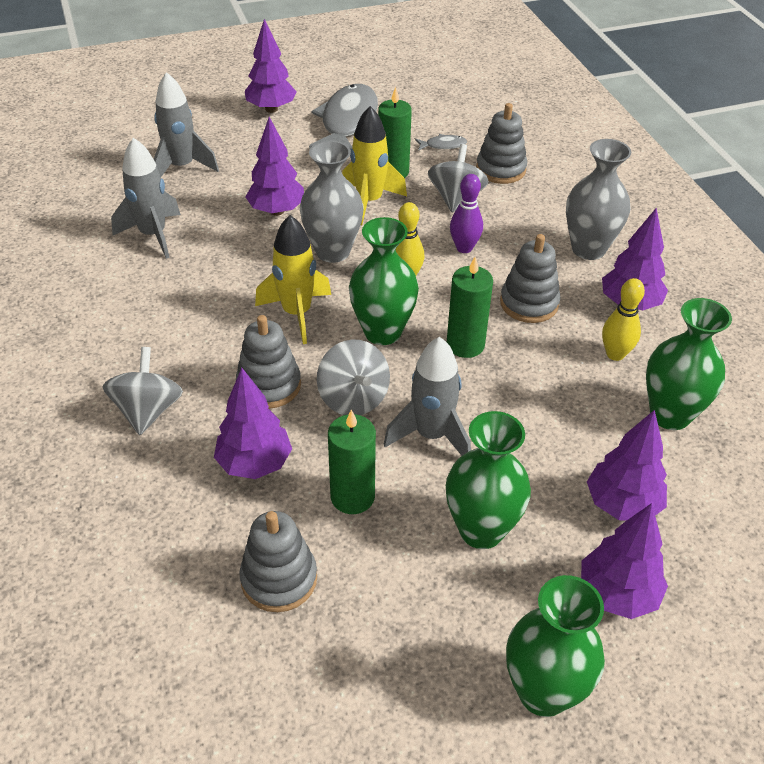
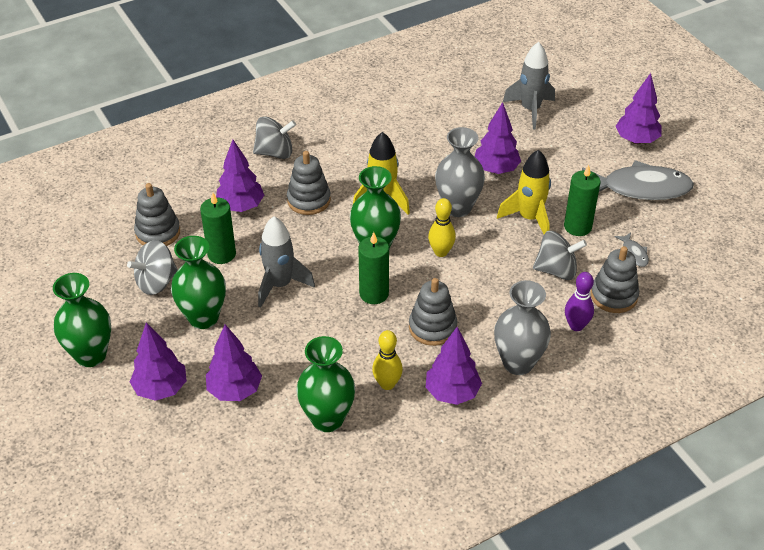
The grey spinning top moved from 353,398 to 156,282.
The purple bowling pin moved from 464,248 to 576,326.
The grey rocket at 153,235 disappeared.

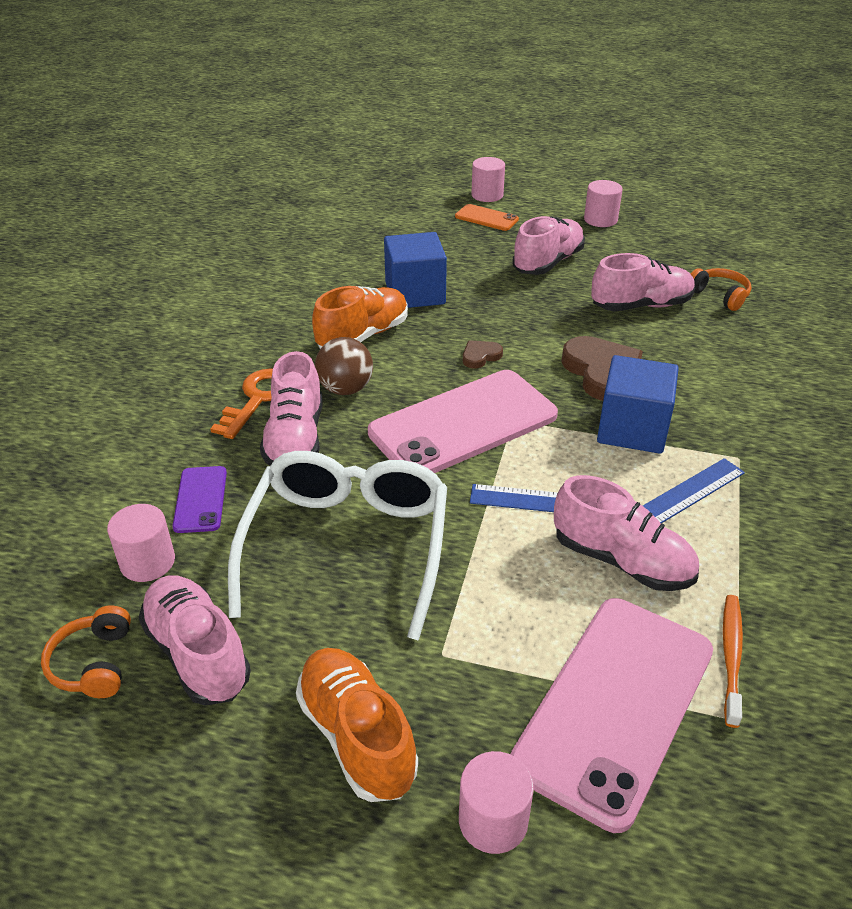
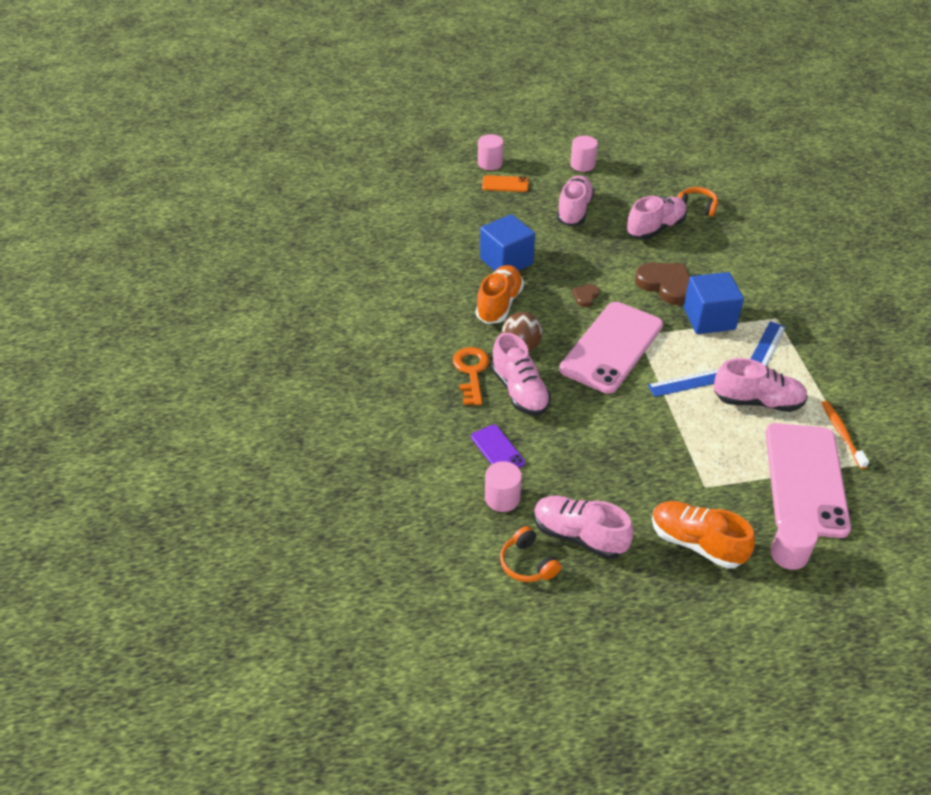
The white glasses at 347,546 disappeared.

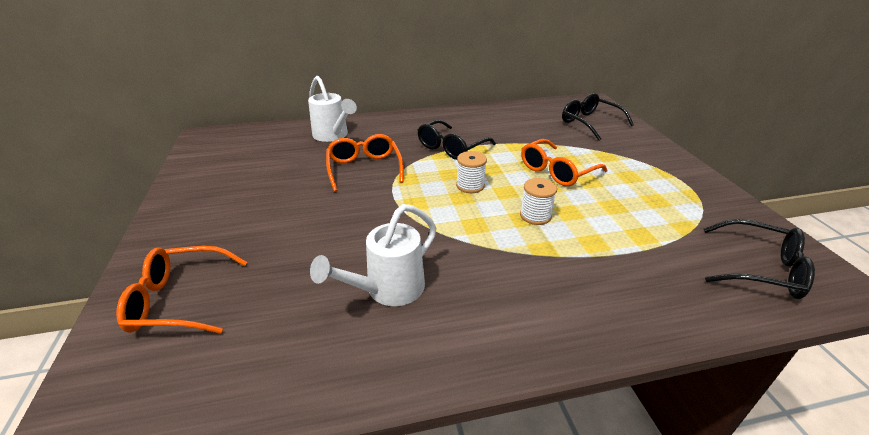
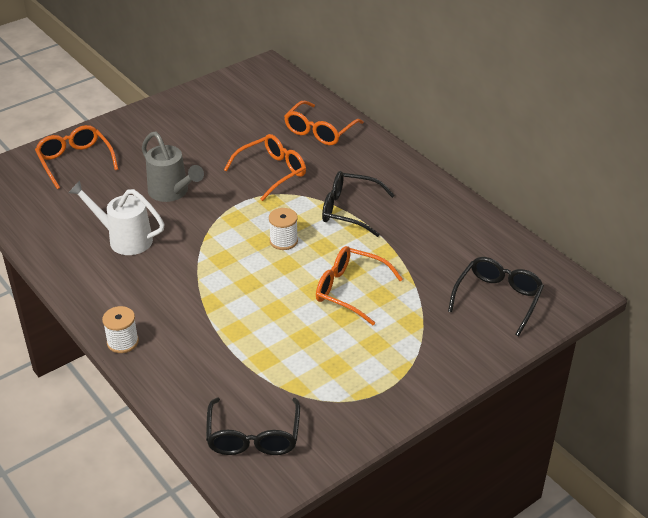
The white spool moved from 535,216 to 123,342.
The grey watering can at 172,192 appeared.
The white watering can at 333,135 was replaced by the orange glasses at 319,131.

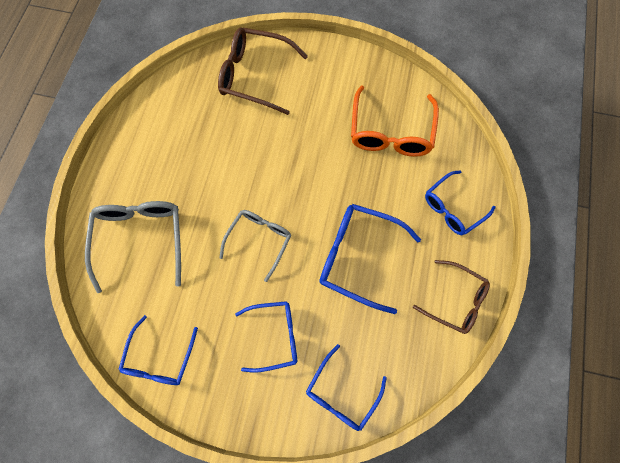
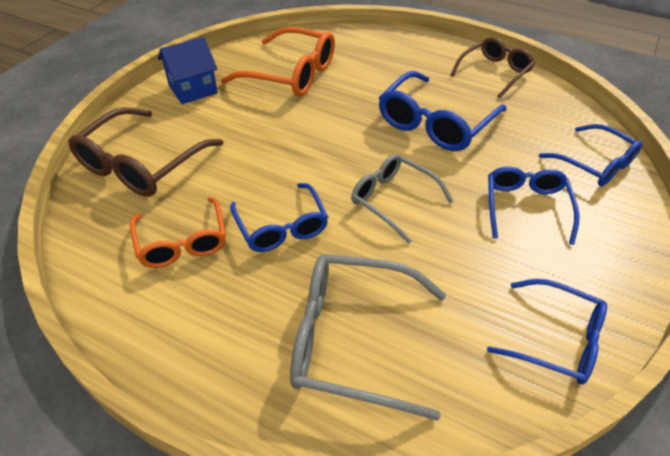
The orange glasses at 182,242 appeared.
The blue house at 193,89 appeared.
The blue glasses moved from 453,208 to 281,226.

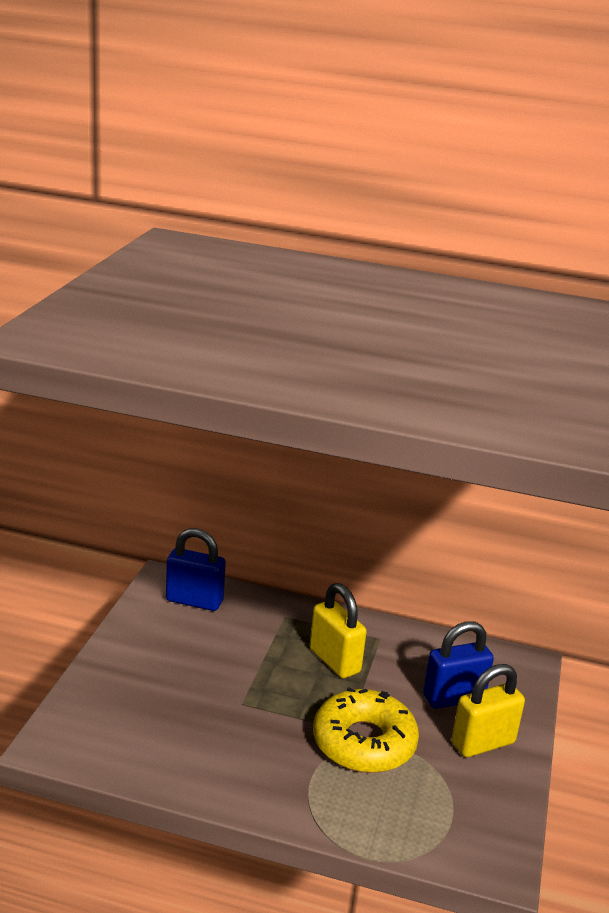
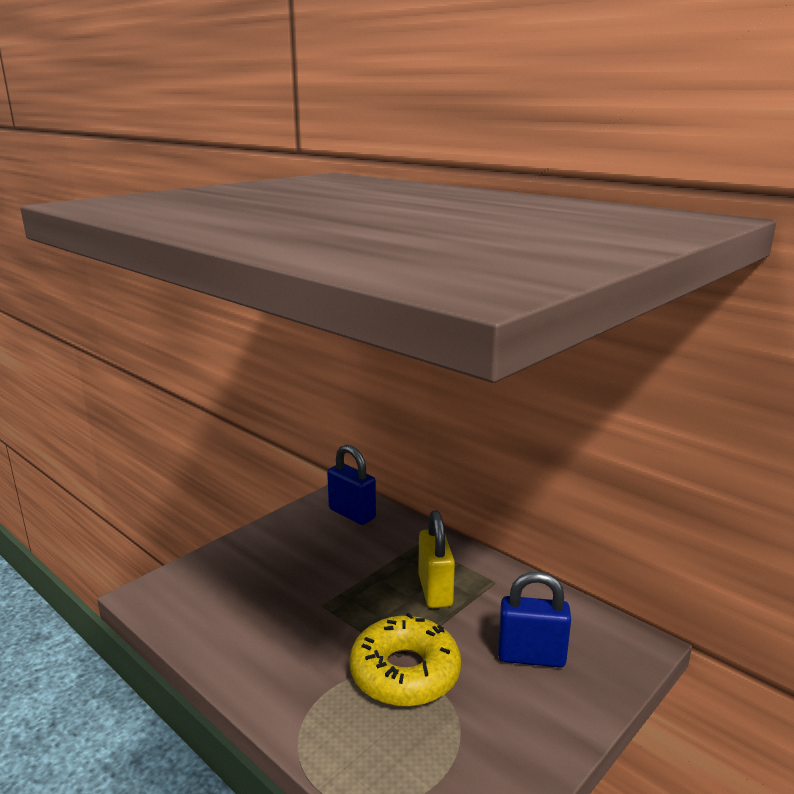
The yellow padlock at 482,743 disappeared.

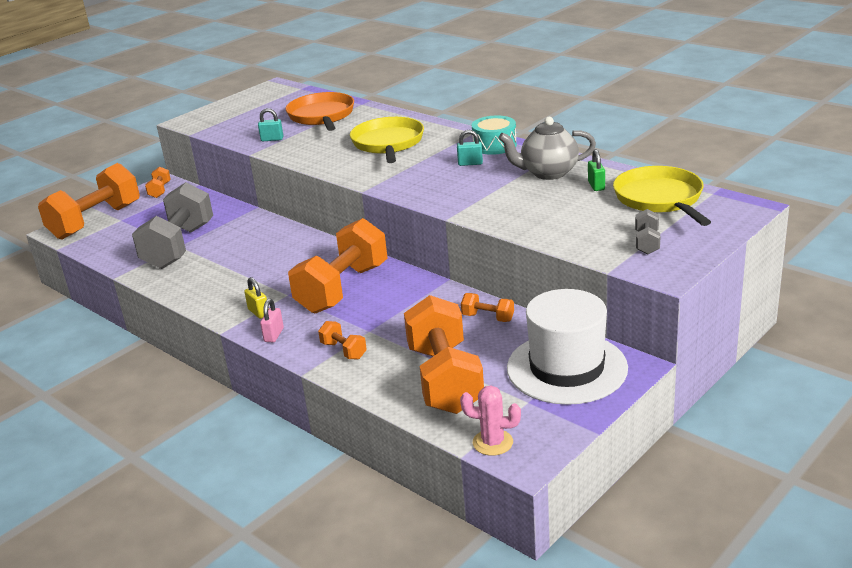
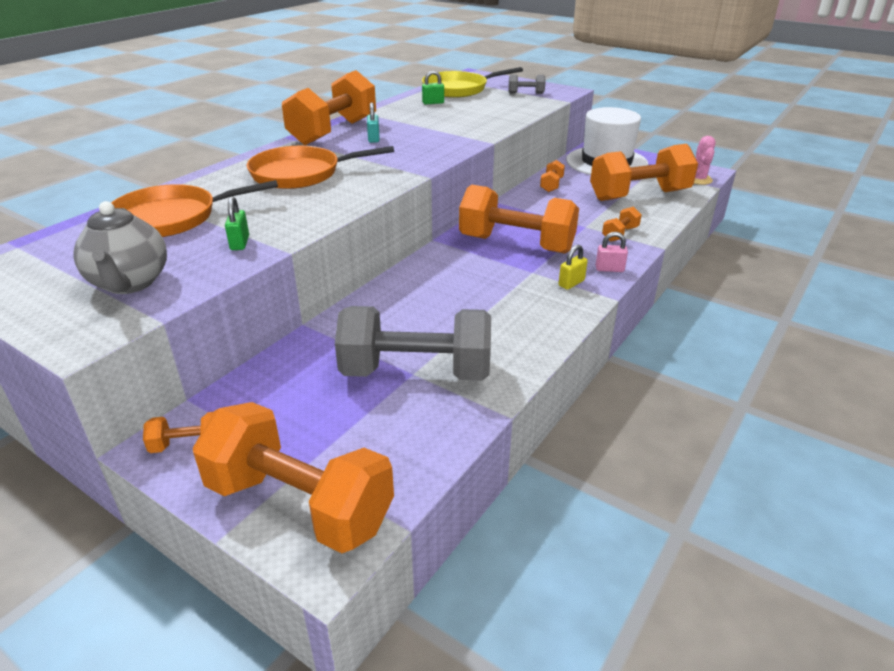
The grey teapot moved from 548,173 to 130,283.
The turquoise padlock at 272,139 became the green padlock at 240,243.
The yellow pan at 388,143 became the orange pan at 300,174.
The turquoise drum at 494,145 was replaced by the orange dumbbell at 333,132.

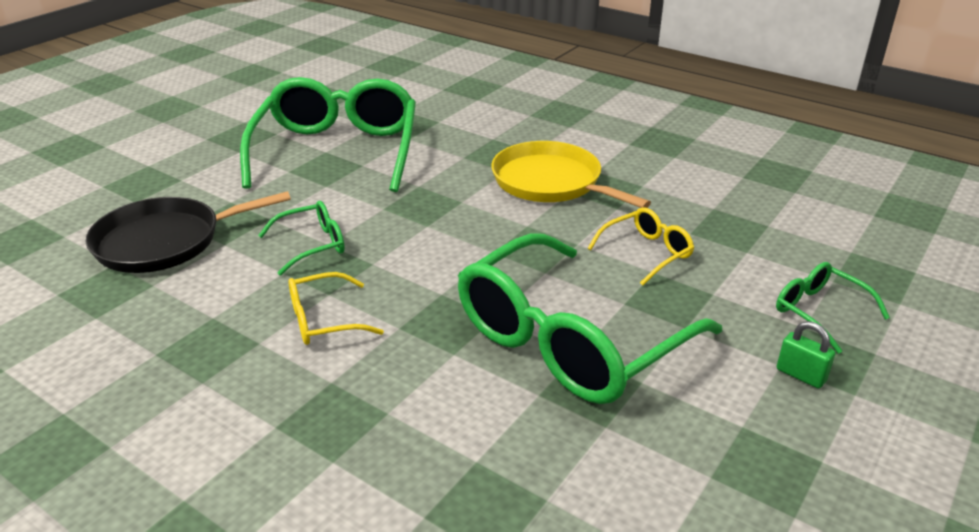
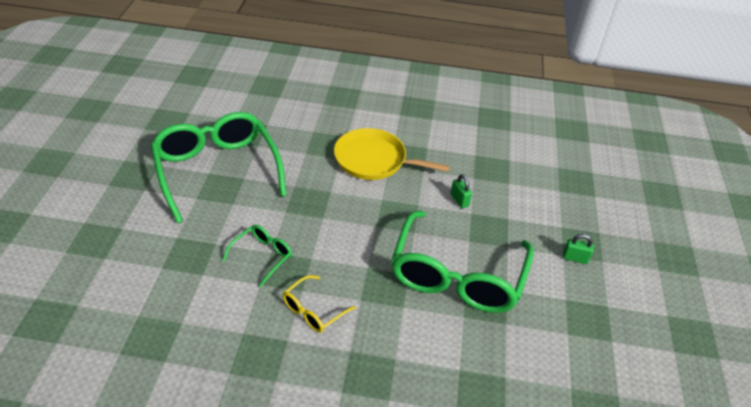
The yellow glasses at 646,253 was replaced by the green padlock at 459,200.
The black pan at 165,241 disappeared.
The green glasses at 820,312 disappeared.

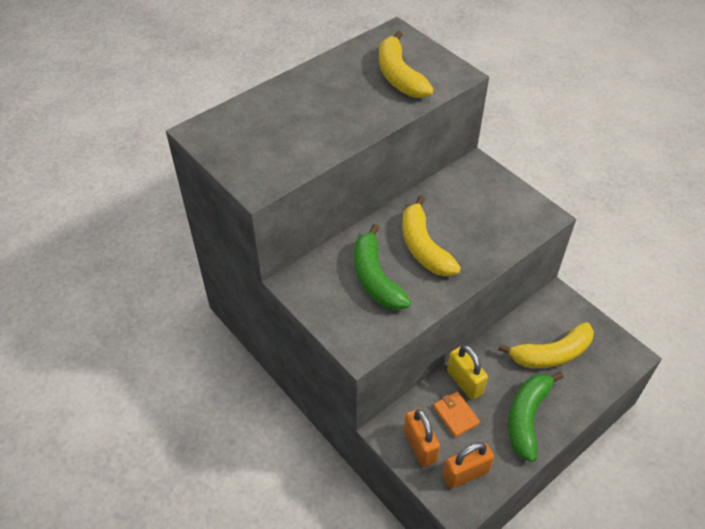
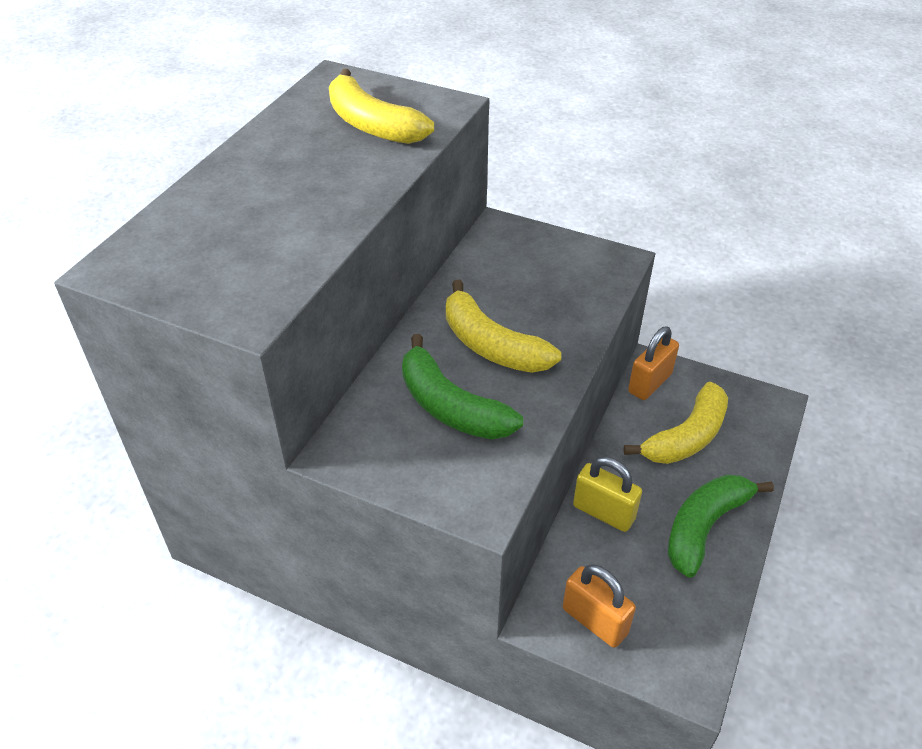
The orange padlock moved from 465,474 to 650,383.
The green banana at 527,417 turned 45 degrees clockwise.
The orange wallet at 455,415 disappeared.

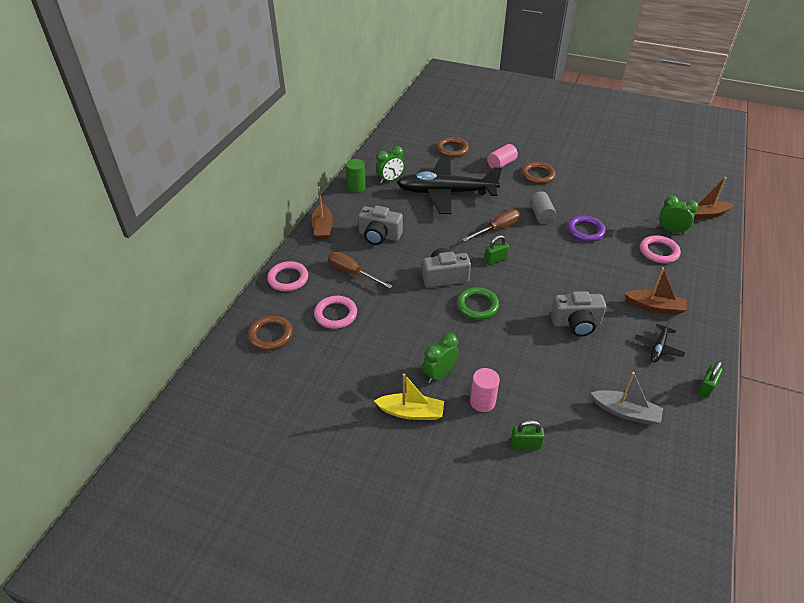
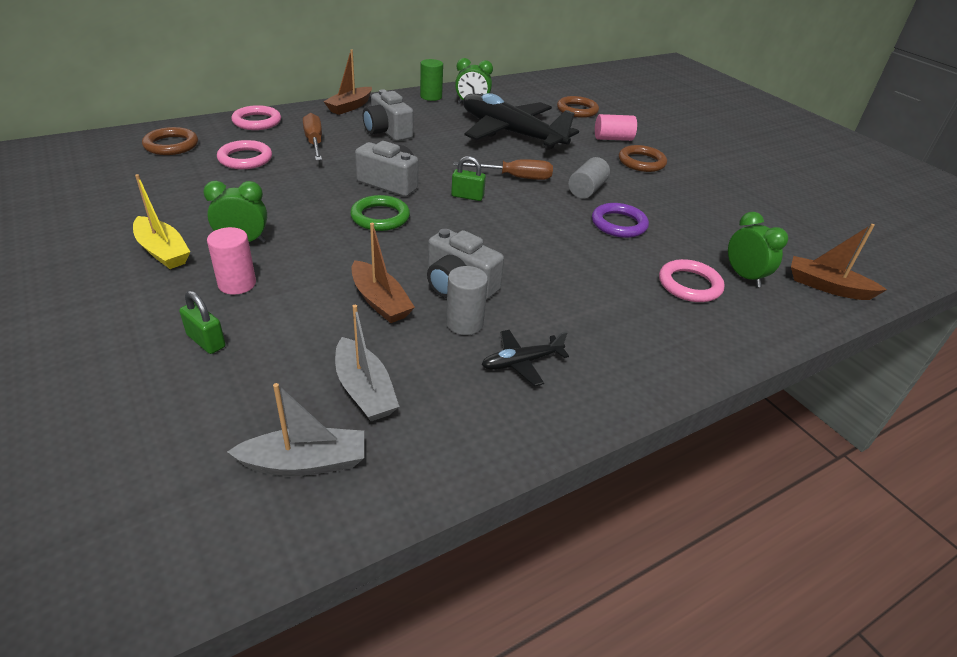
The grey boat at 305,462 appeared.
The brown boat moved from 655,307 to 380,301.
The grey cylinder at 464,323 appeared.
The green padlock at 706,388 disappeared.

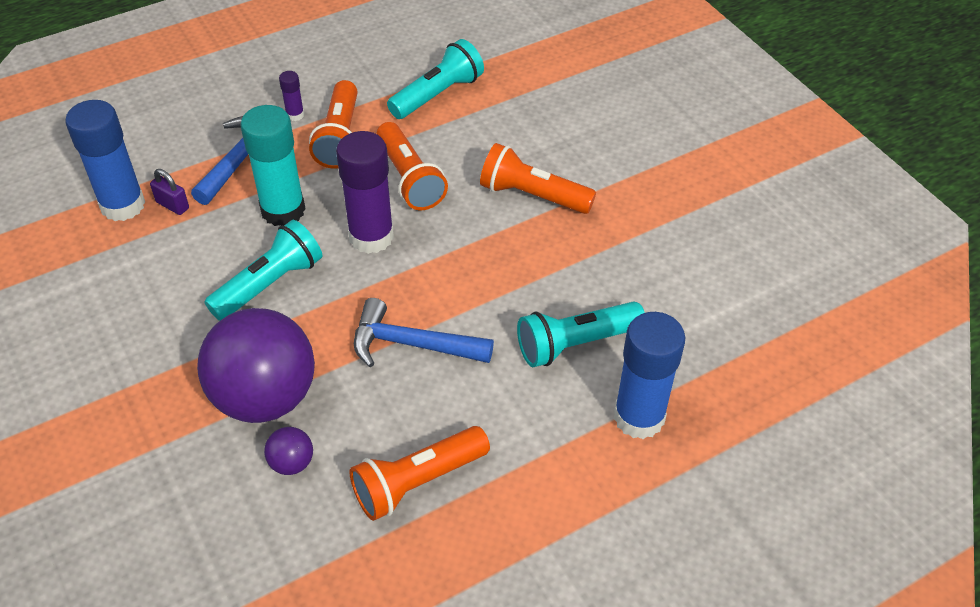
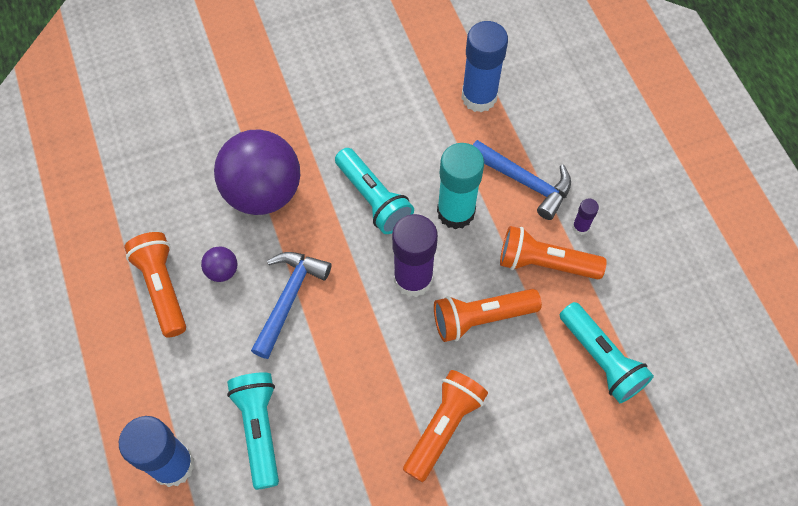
The purple ball moved from 292,463 to 222,271.
The purple padlock at 172,205 disappeared.

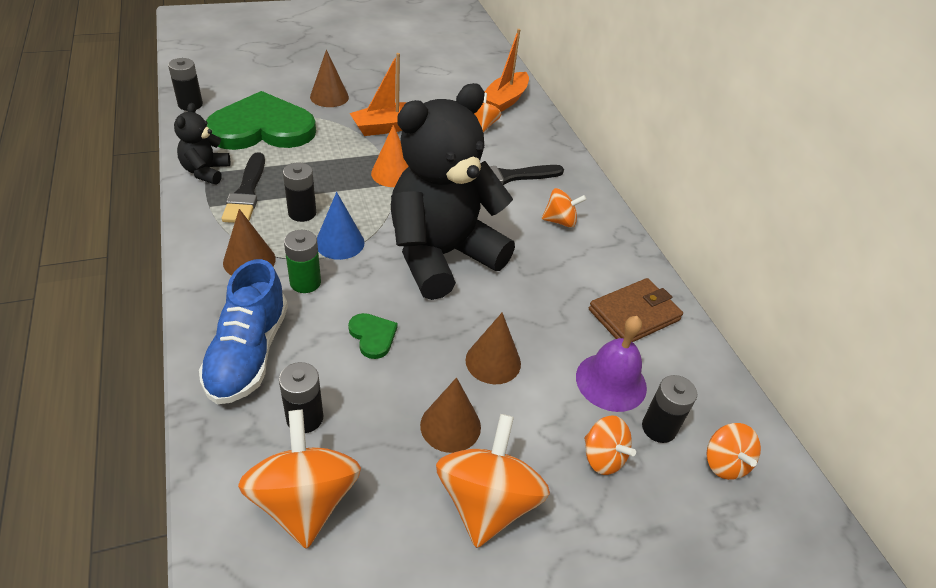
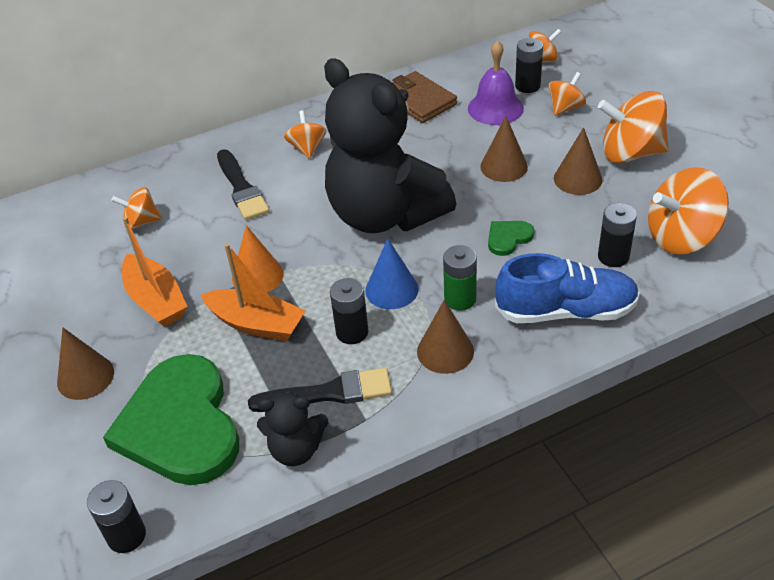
The orange boat moved from 505,100 to 256,324.

